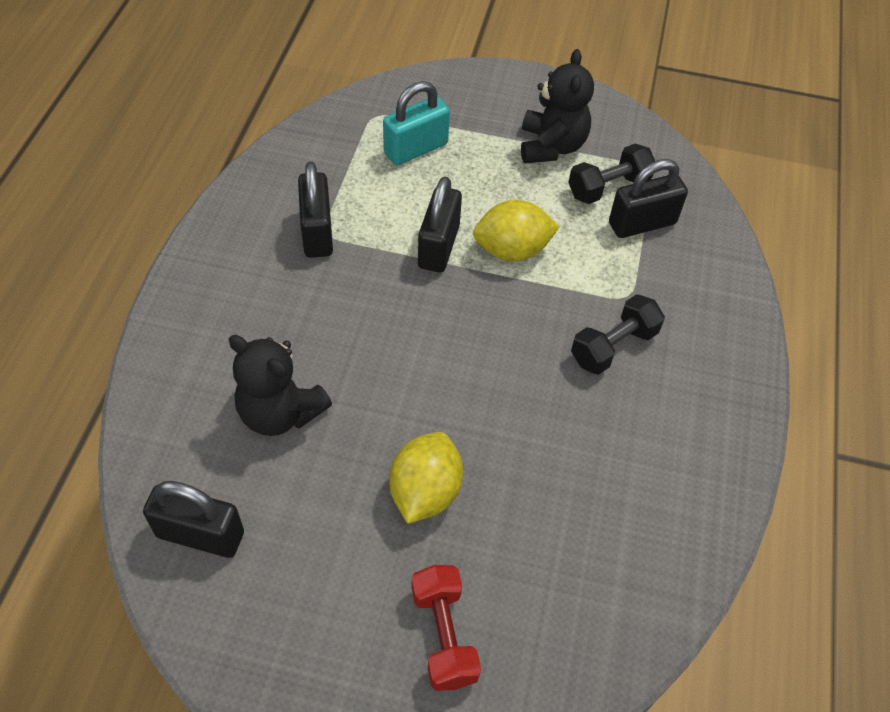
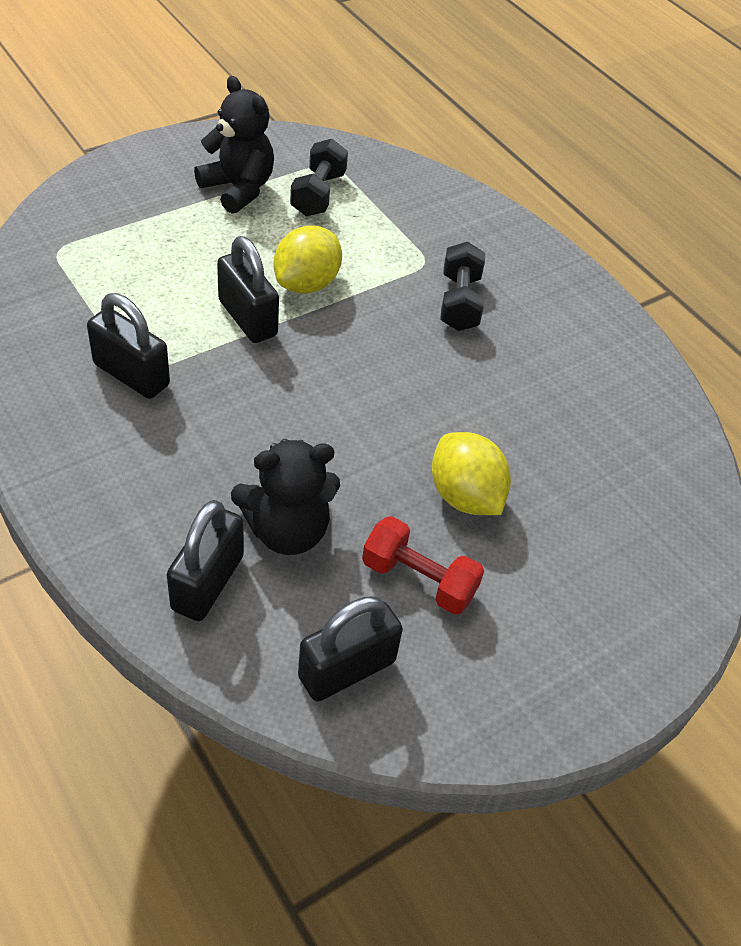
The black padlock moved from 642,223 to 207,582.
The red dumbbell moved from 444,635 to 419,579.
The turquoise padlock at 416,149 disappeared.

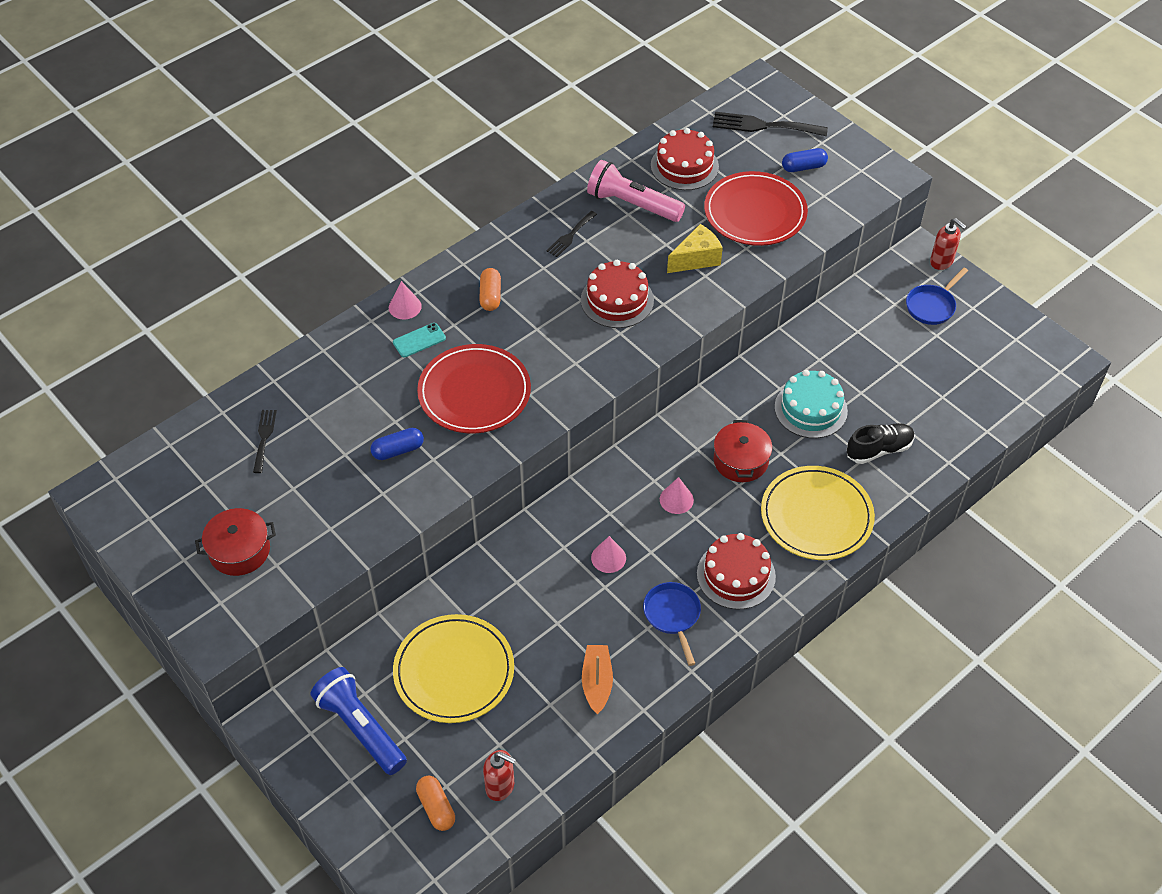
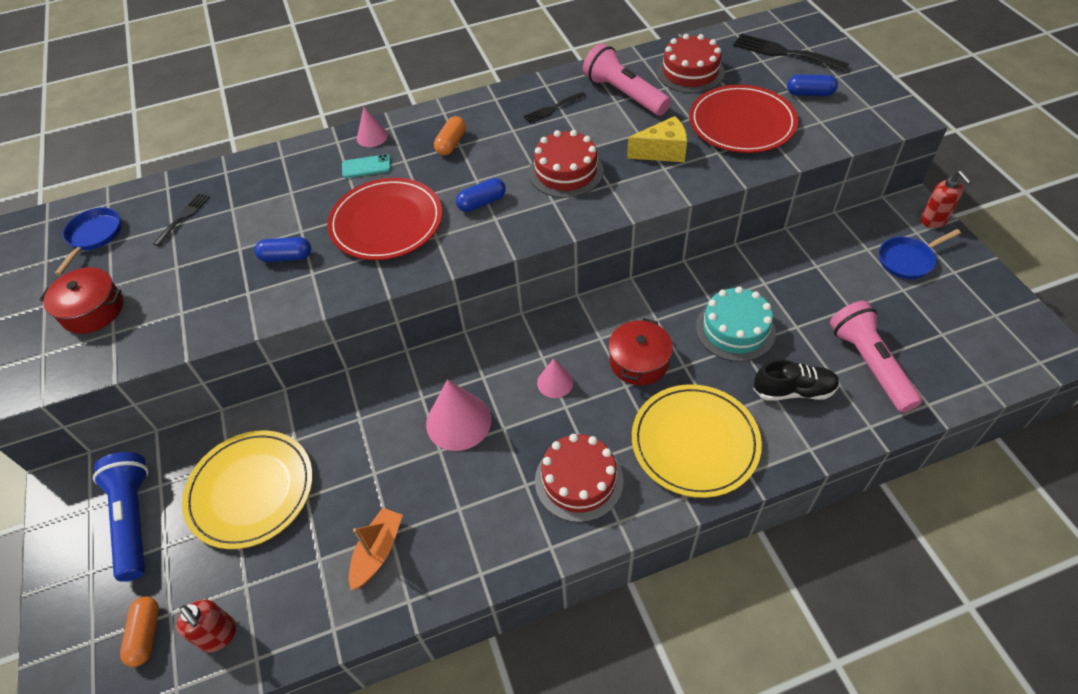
The blue pan moved from 673,615 to 94,236.
The pink cone at 608,558 changed to 1.76 times the size.
The blue capsule at 482,203 appeared.
The pink flashlight at 869,364 appeared.

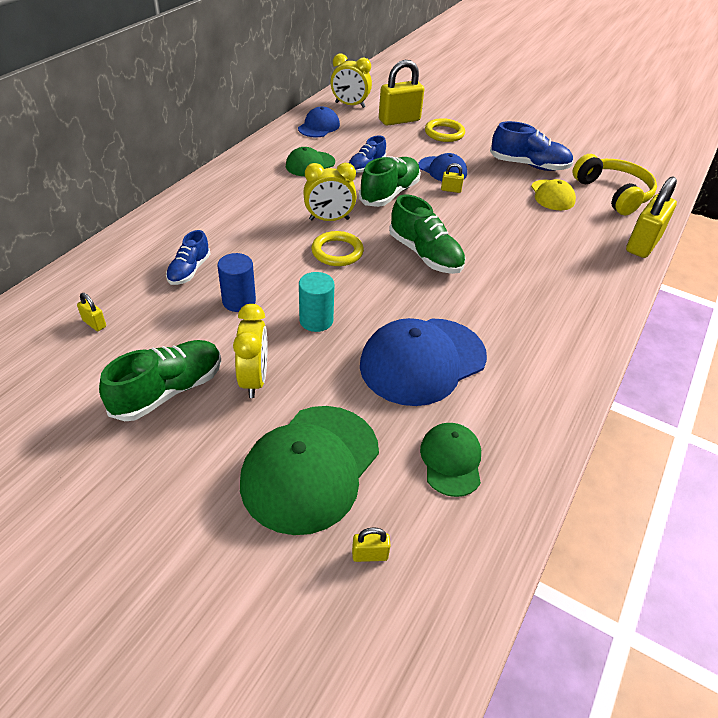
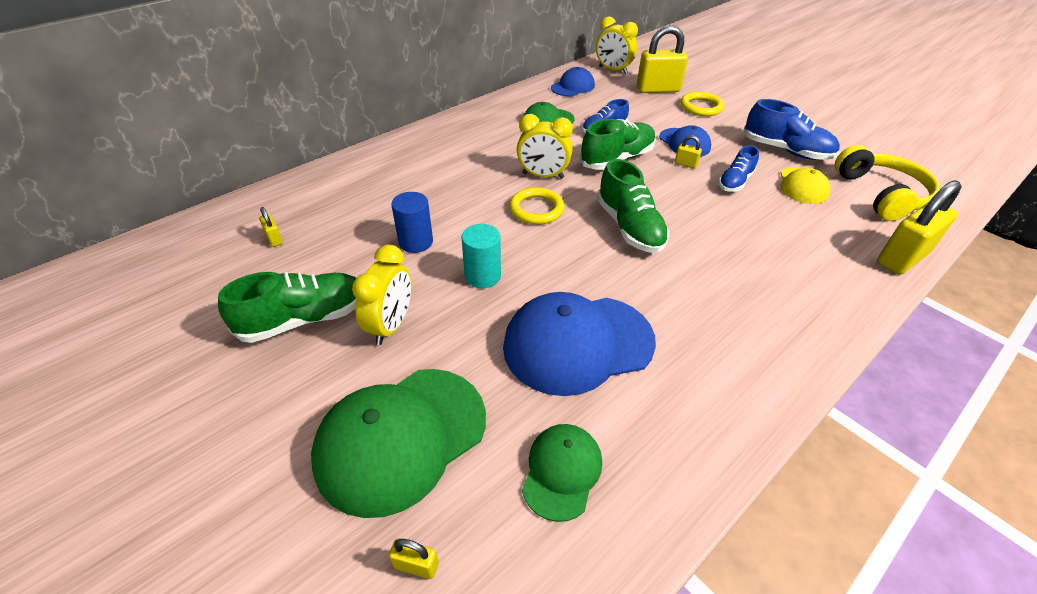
The blue shoe moved from 189,270 to 735,182.

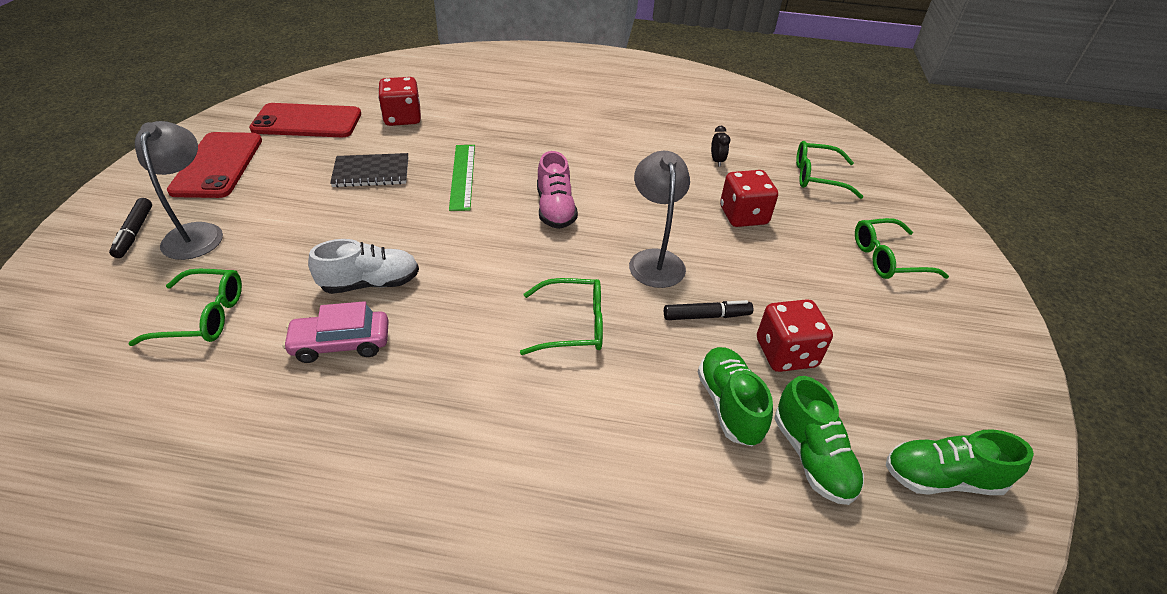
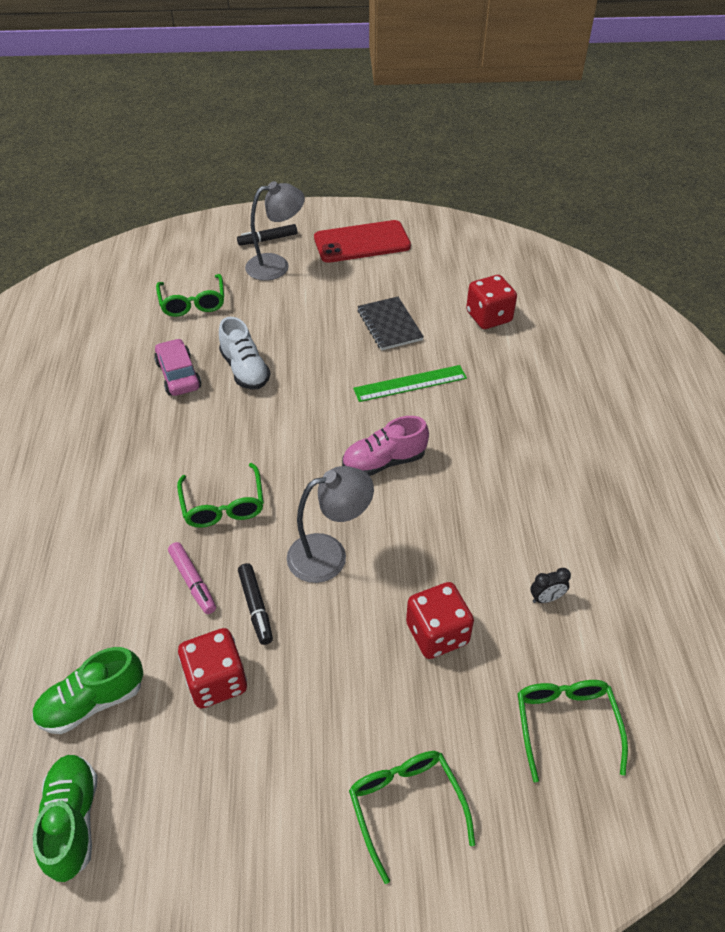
The pink marker at 193,582 appeared.
The red phone at 307,121 disappeared.
The green shoe at 729,405 disappeared.

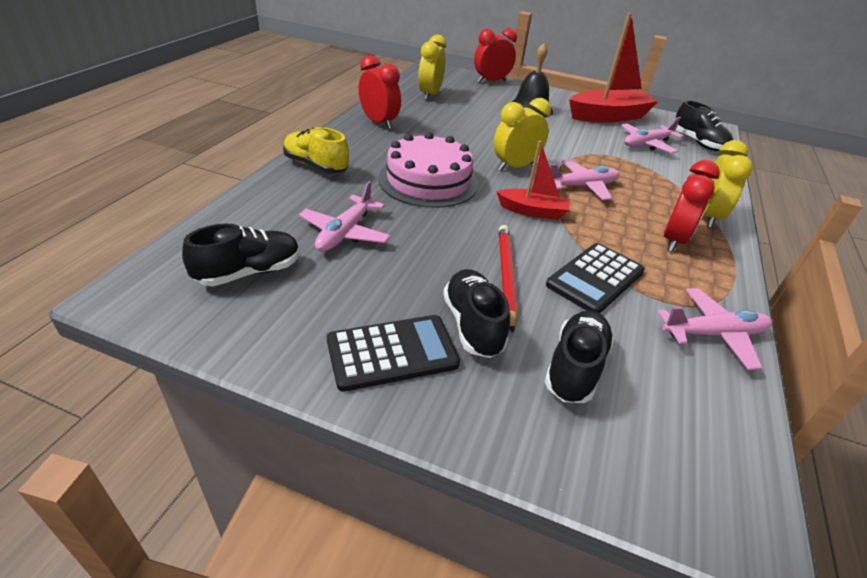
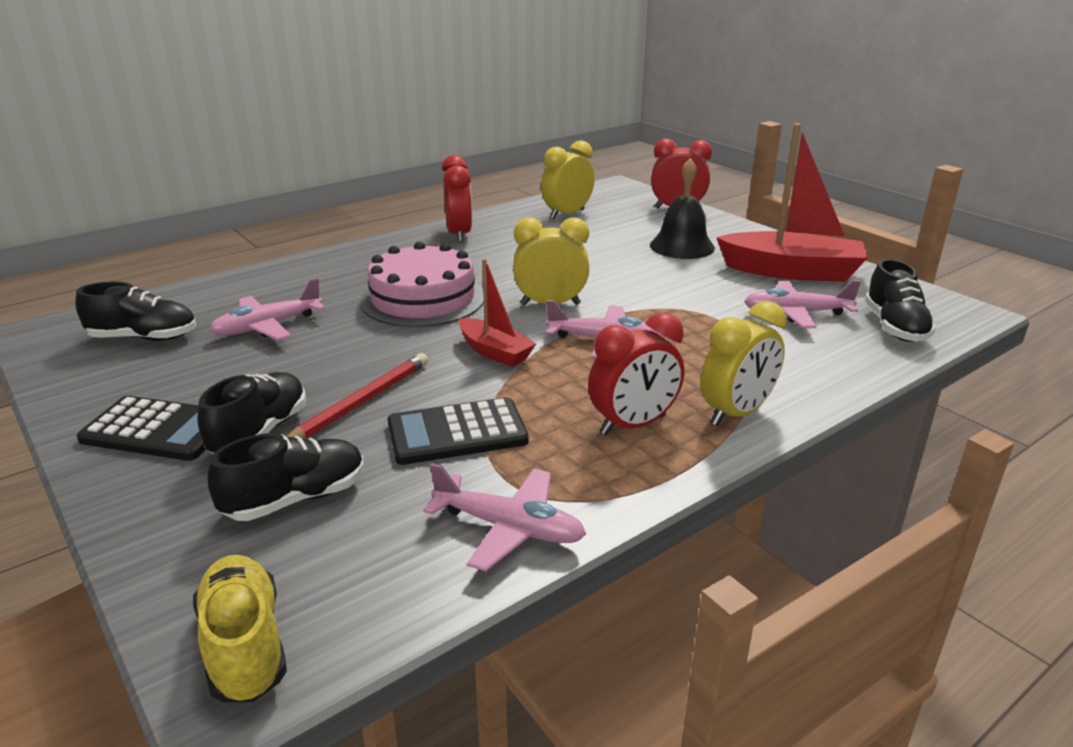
The yellow shoe moved from 316,166 to 244,646.

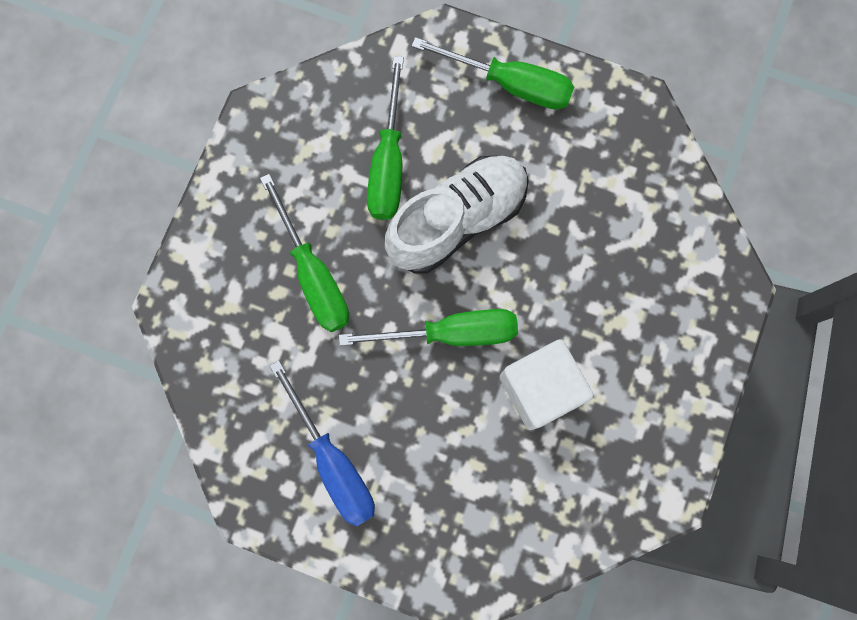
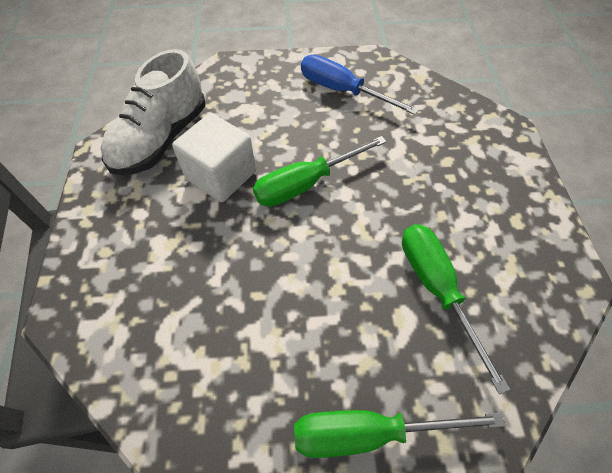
The white shoe moved from 457,220 to 161,139.
The green screwdriver at 313,274 disappeared.

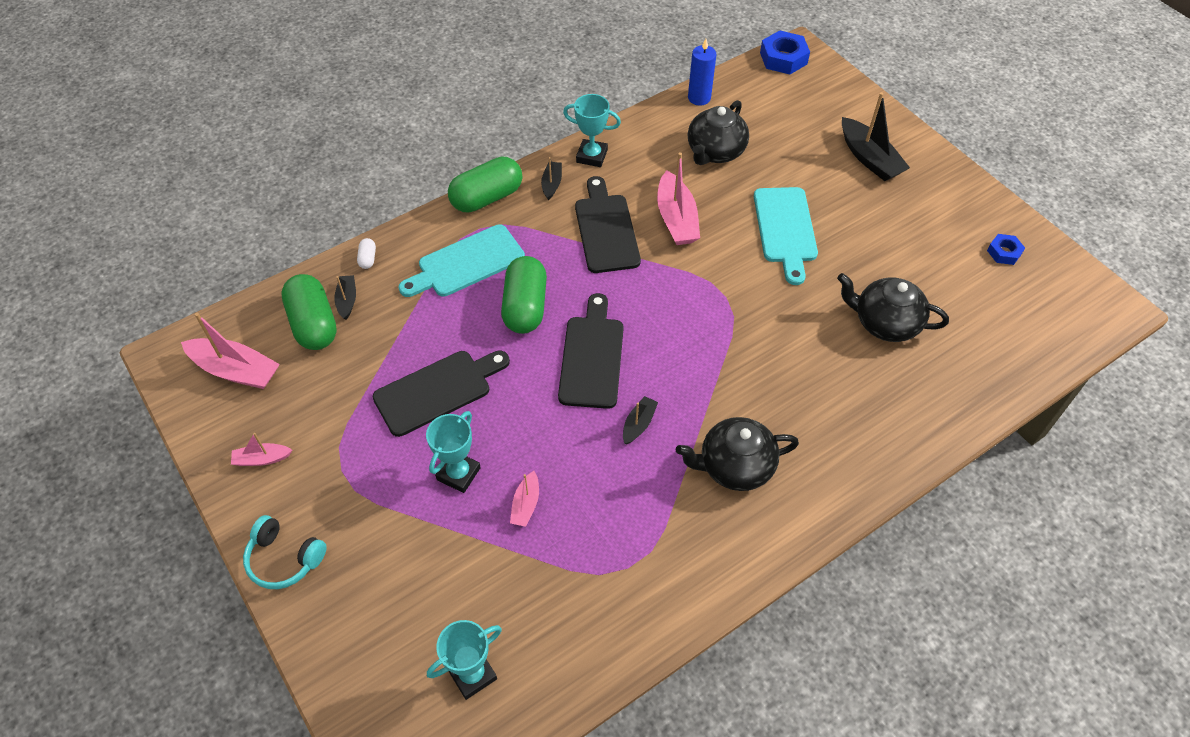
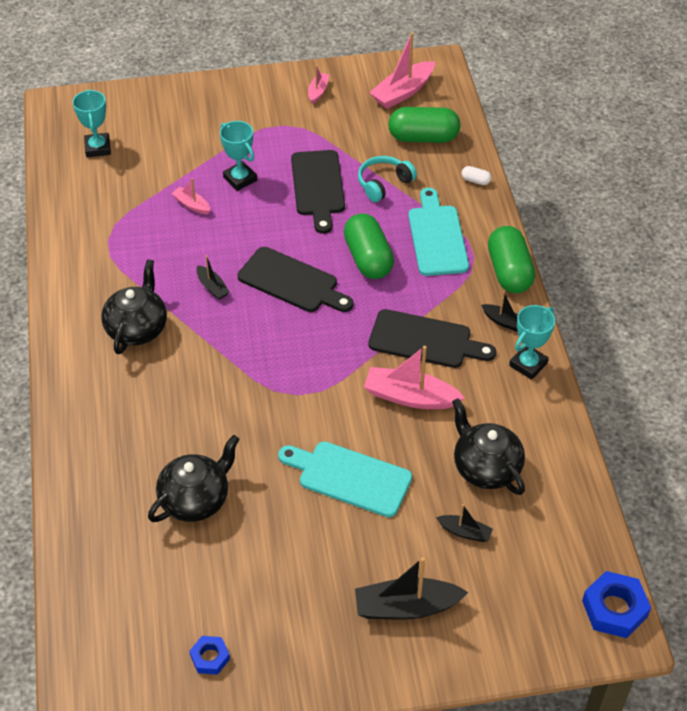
The green capsule at 525,307 turned 45 degrees clockwise.
The turquoise headphones moved from 284,559 to 383,184.
The black boat moved from 347,300 to 465,532.
The blue candle at 699,98 disappeared.

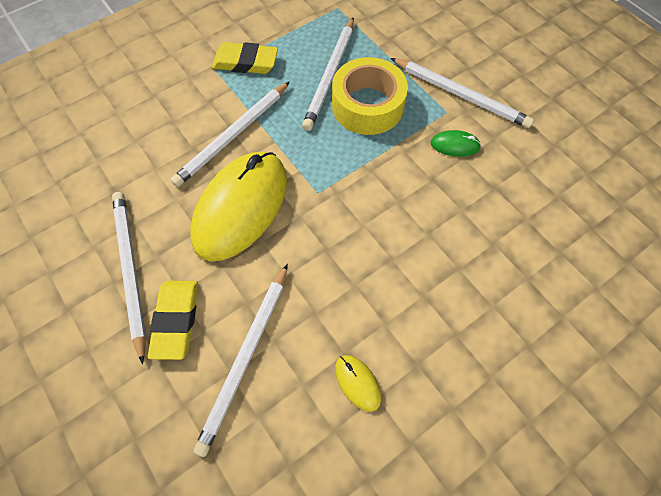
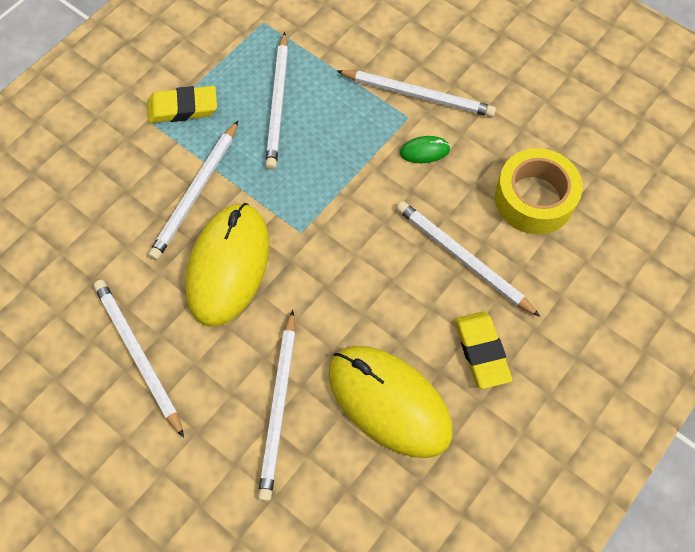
The yellow mouse at 357,383 changed to 2.47 times the size.
The white pencil at 462,259 appeared.
The yellow eraser moved from 176,320 to 481,351.
The yellow tape moved from 367,105 to 534,199.

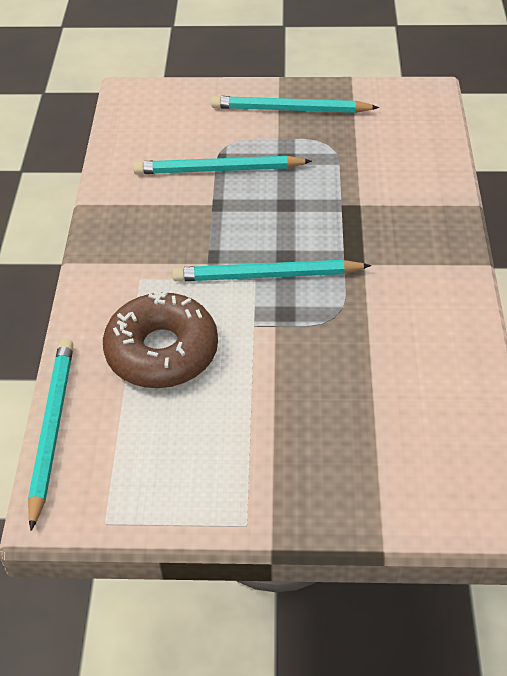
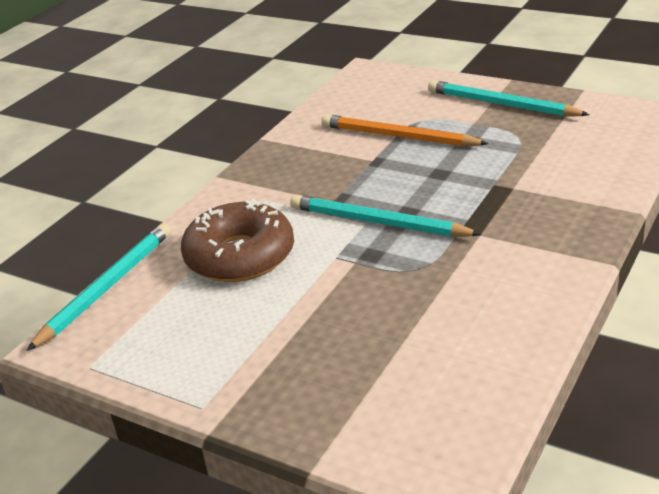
The turquoise pencil at 218,170 became the orange pencil at 399,136.

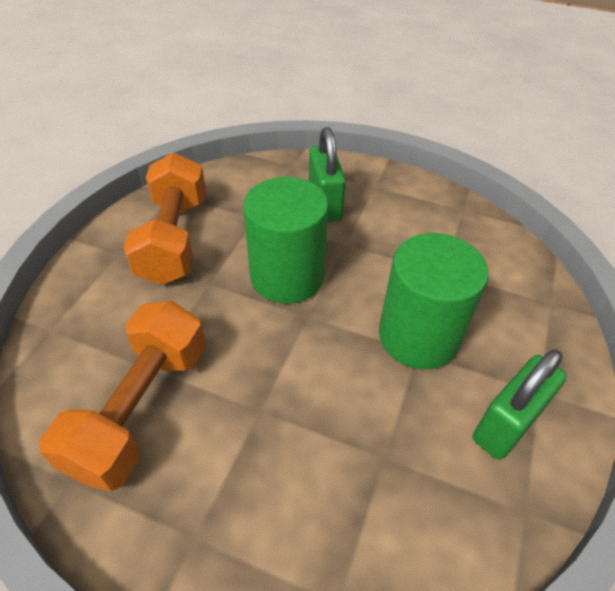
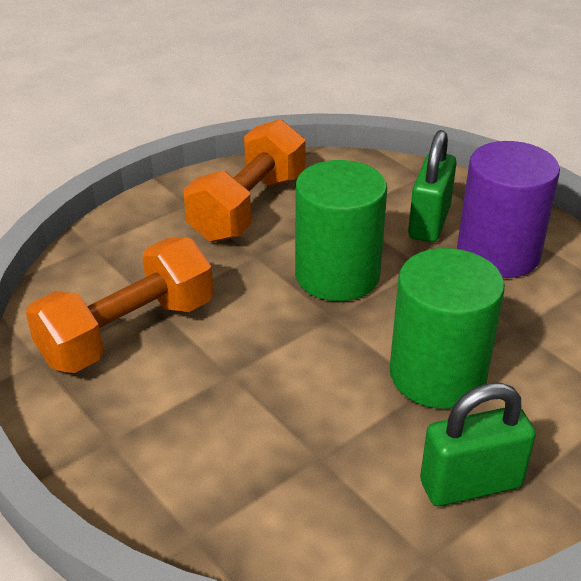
The purple cylinder at 498,253 appeared.

